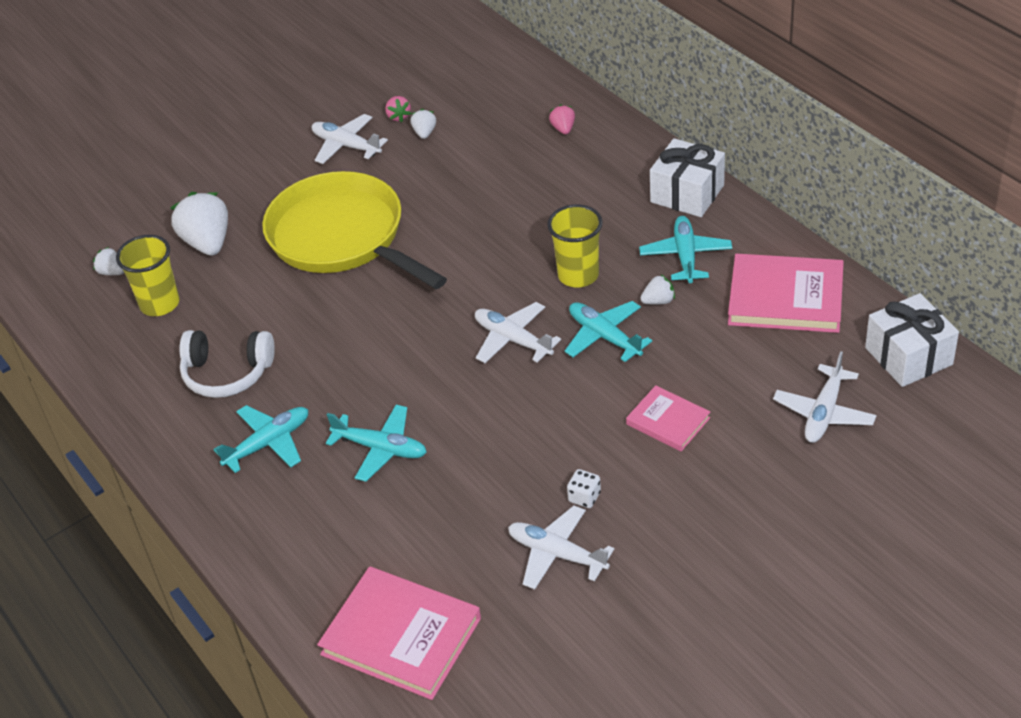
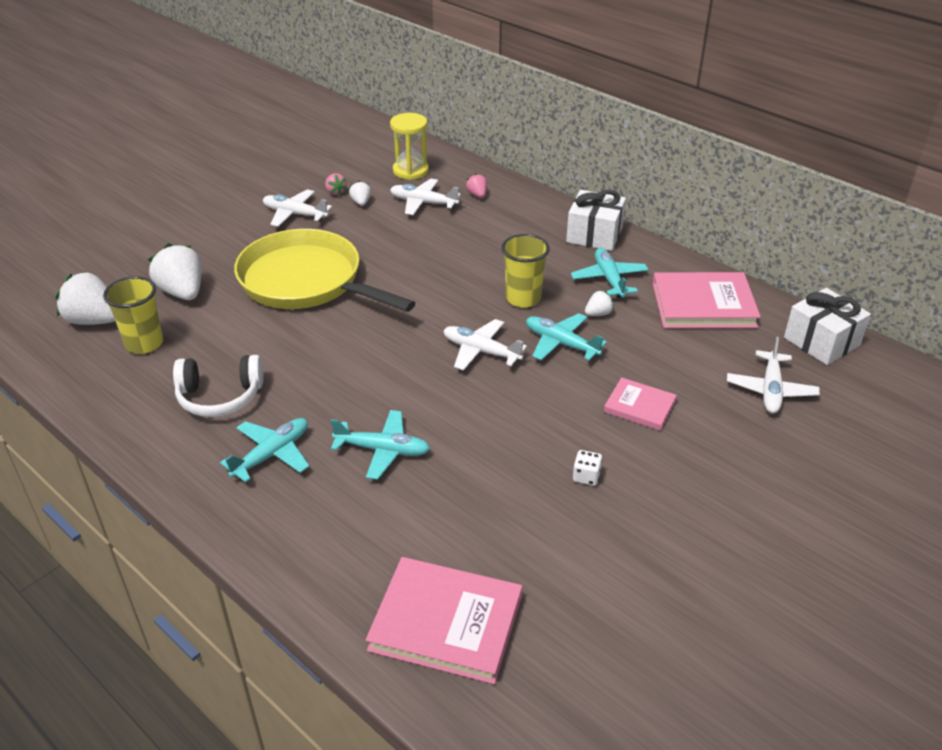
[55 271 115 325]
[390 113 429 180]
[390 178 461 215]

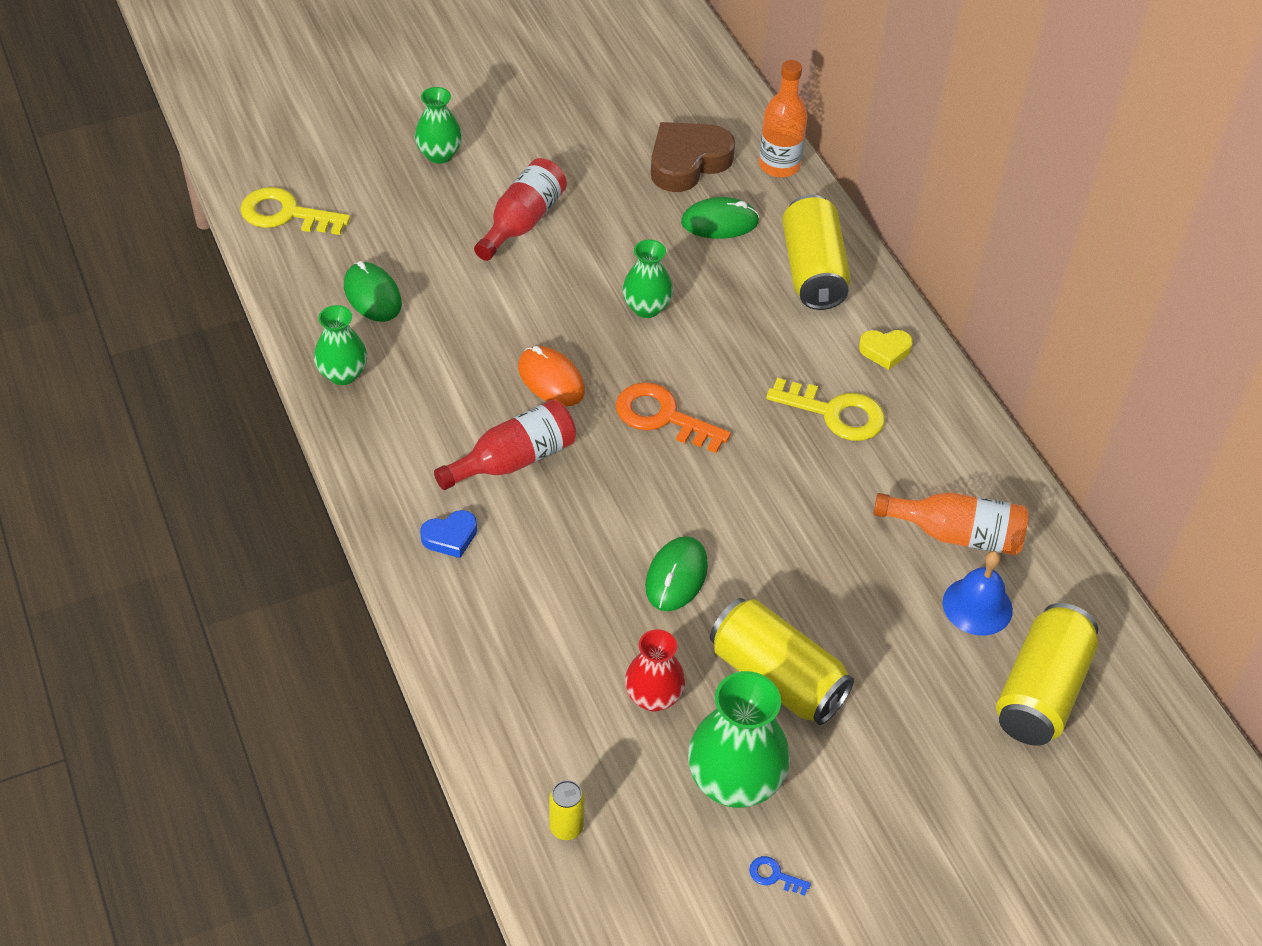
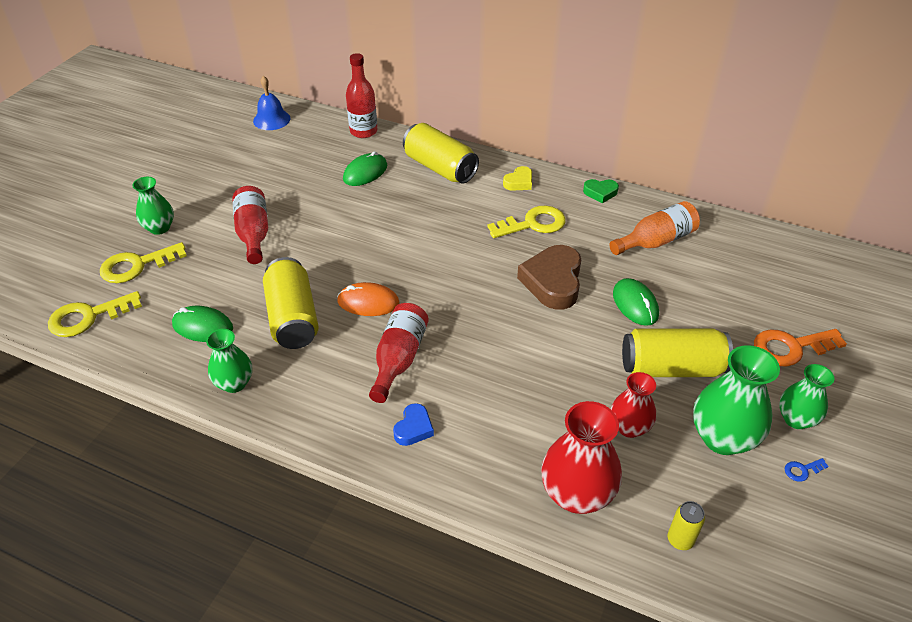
[100 242 187 283]
[253 76 291 130]
[263 257 319 349]
[346 53 377 138]
[517 245 581 310]
[541 401 622 514]
[583 179 619 203]
[613 278 659 326]
[754 329 847 367]
[779 364 835 429]

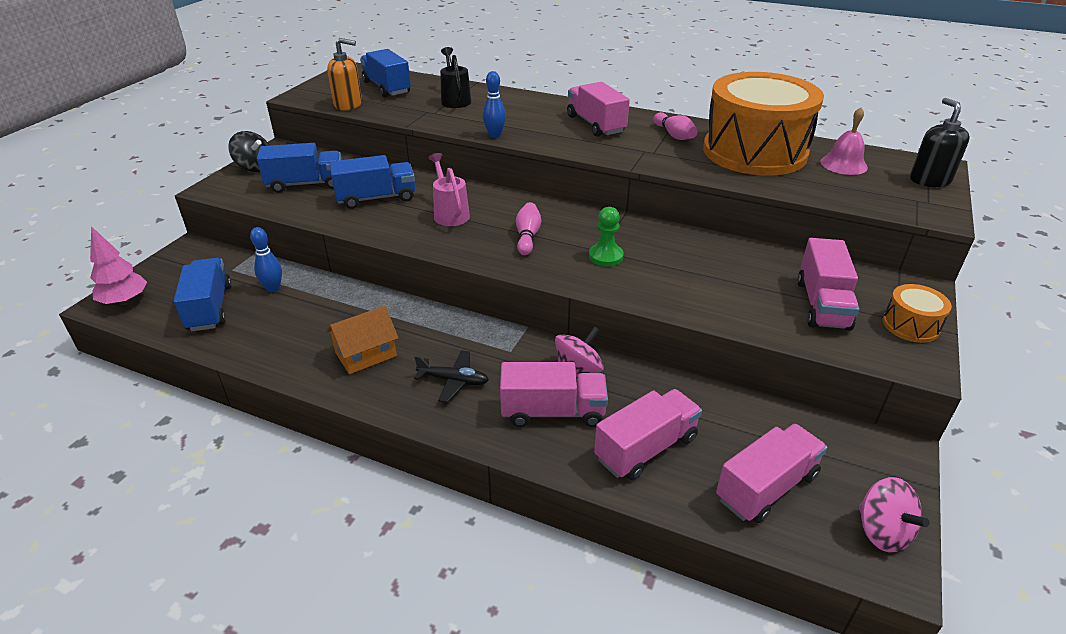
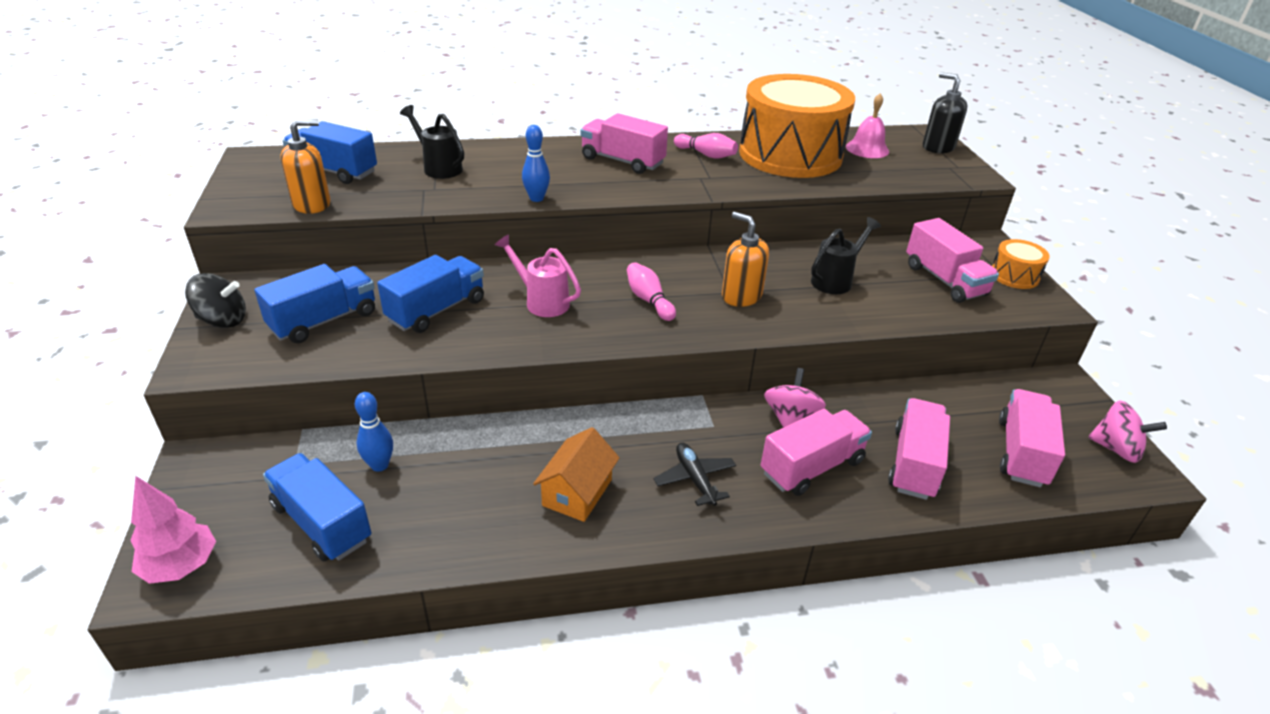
[654 443 736 506]
[722 212 769 307]
[811 217 881 294]

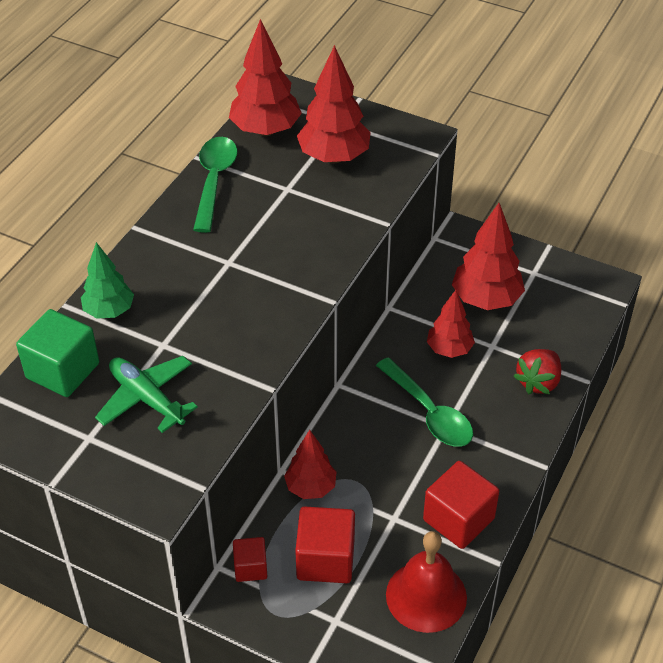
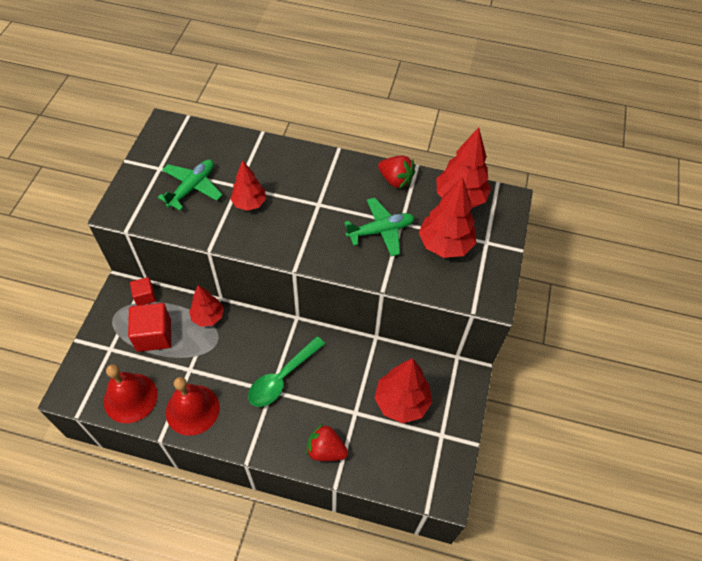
[166 377 219 436]
[230 160 266 211]
[344 198 415 257]
[378 155 415 189]
[16 309 99 397] (first image)
[81 242 134 319] (first image)

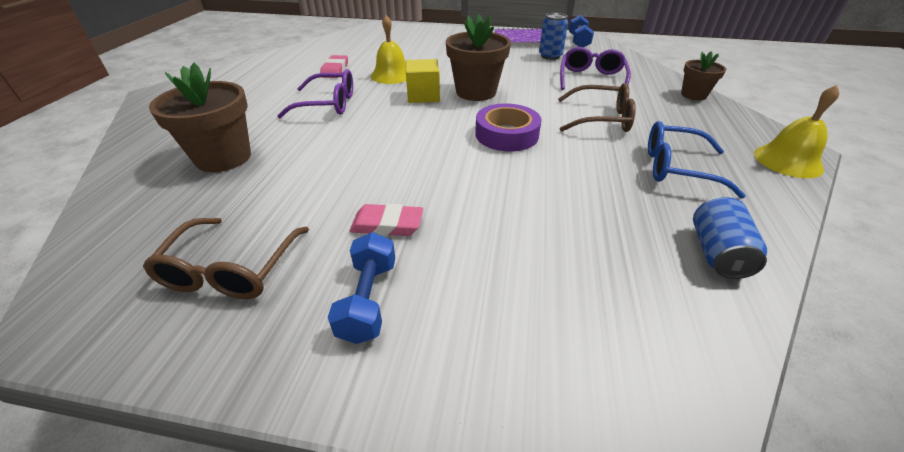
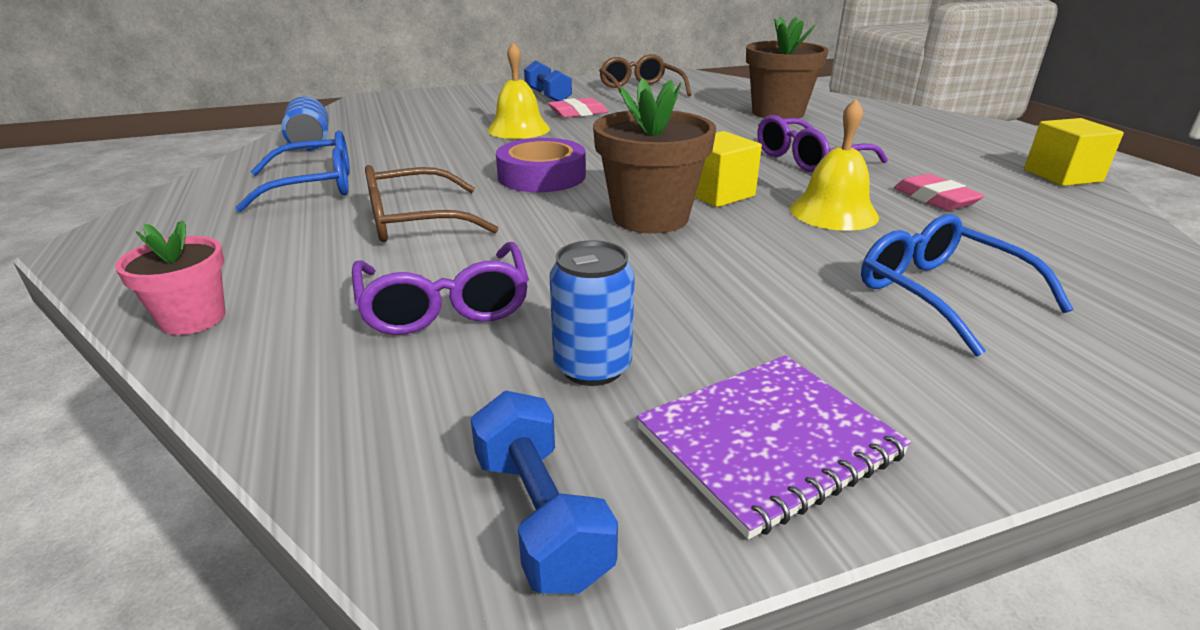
[115 220 225 335]
[487 42 550 139]
[861 214 1073 357]
[1024 118 1124 186]

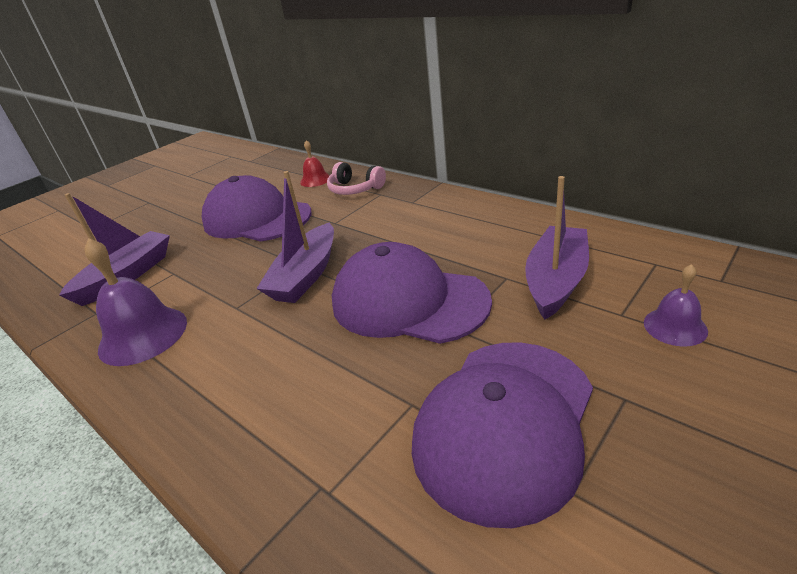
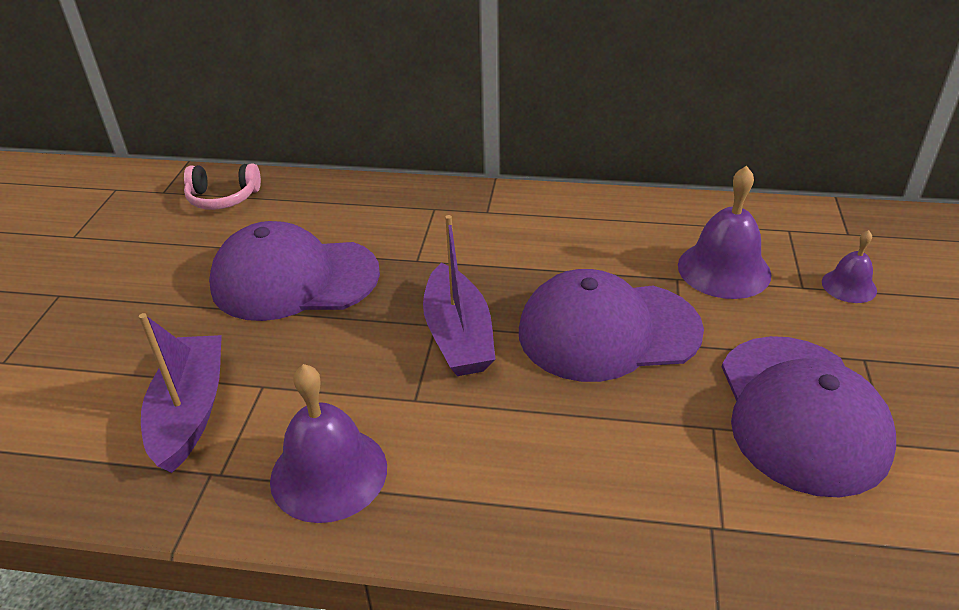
[184 163 261 210]
[678 166 771 299]
[300 140 330 187] (first image)

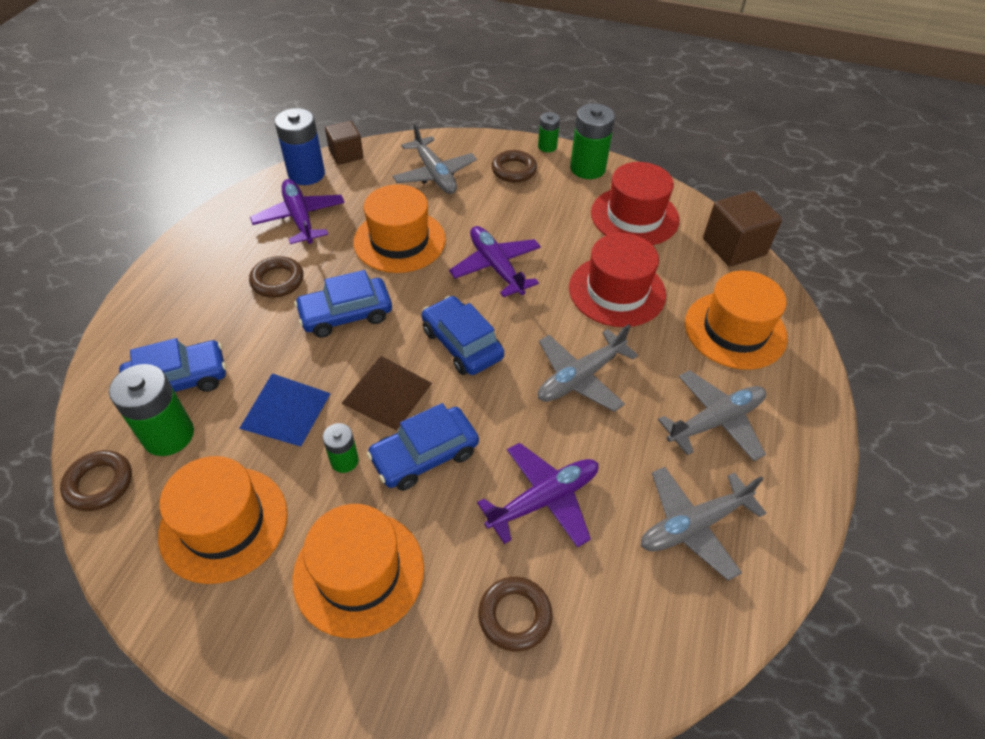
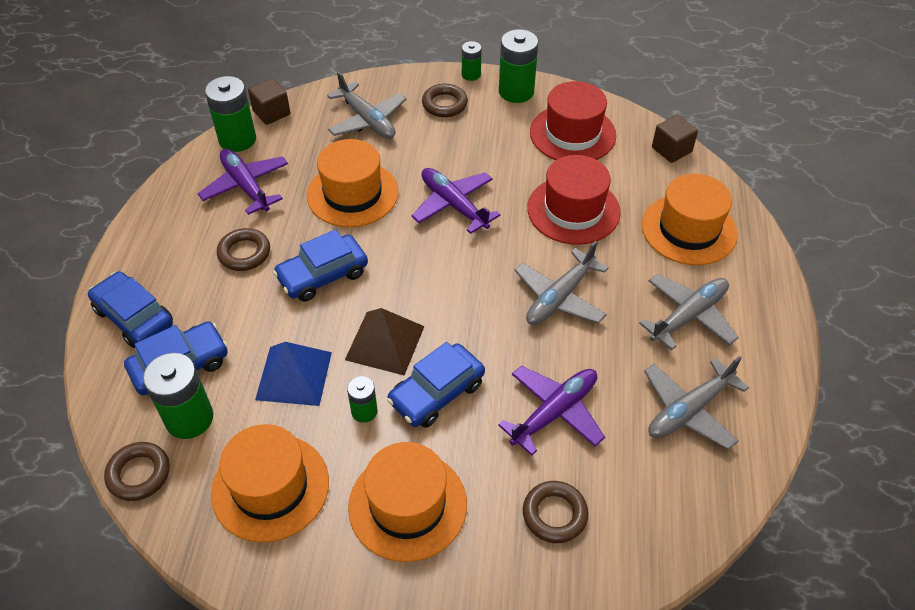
[88 271 173 348]
[205 76 256 152]
[652 115 698 163]

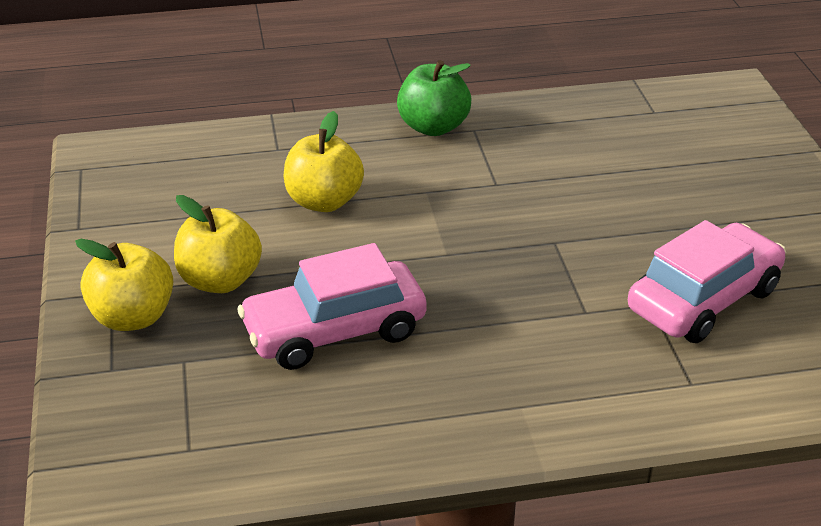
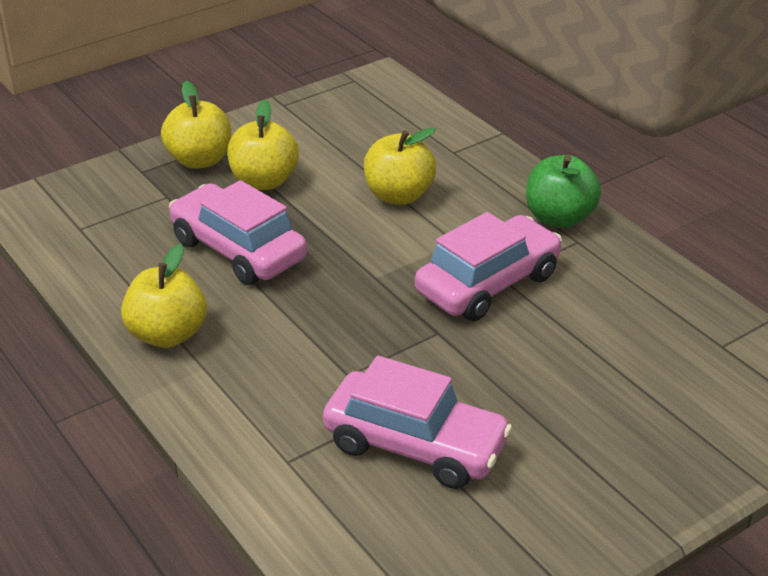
[121 244 207 348]
[415 212 562 321]

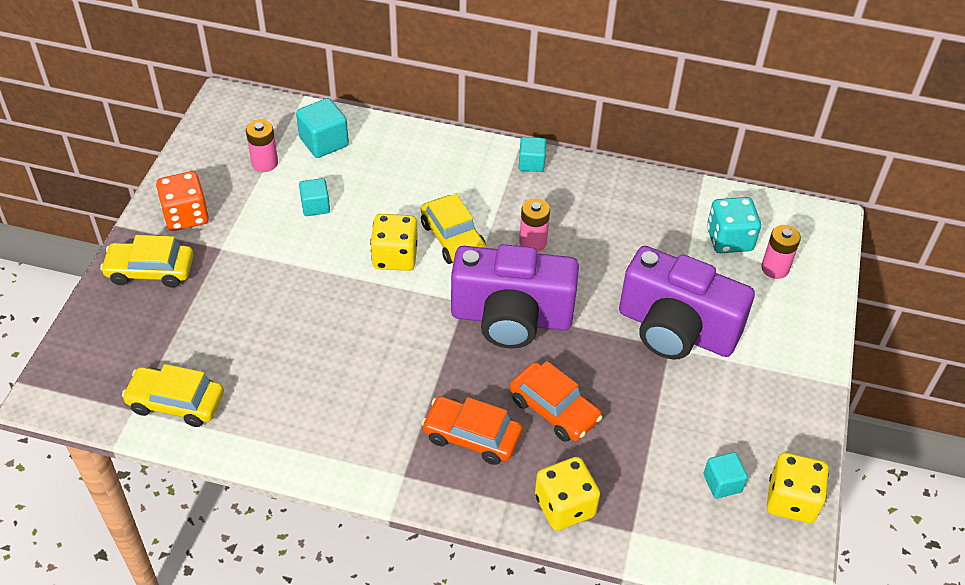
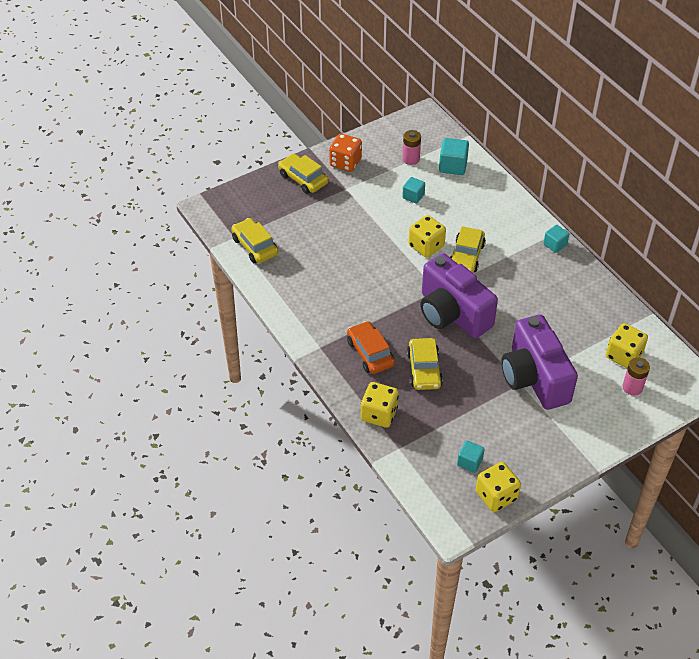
[407 338 443 390]
[606 323 648 368]
[519 198 550 252] (first image)

